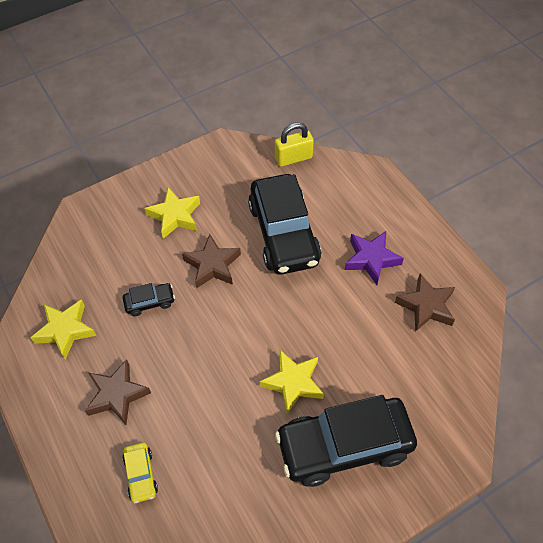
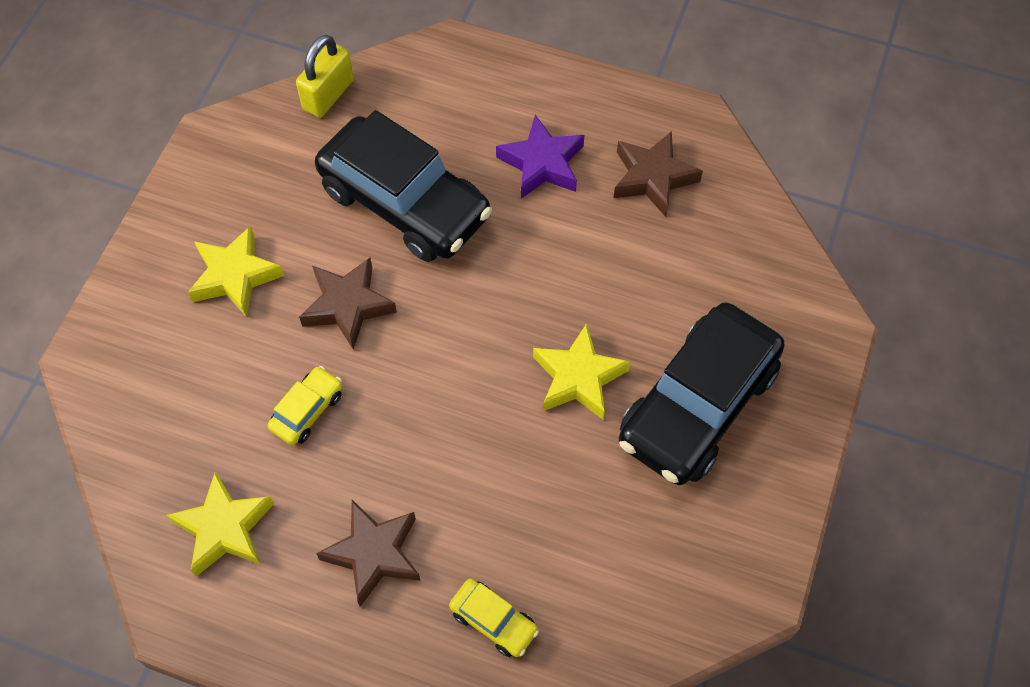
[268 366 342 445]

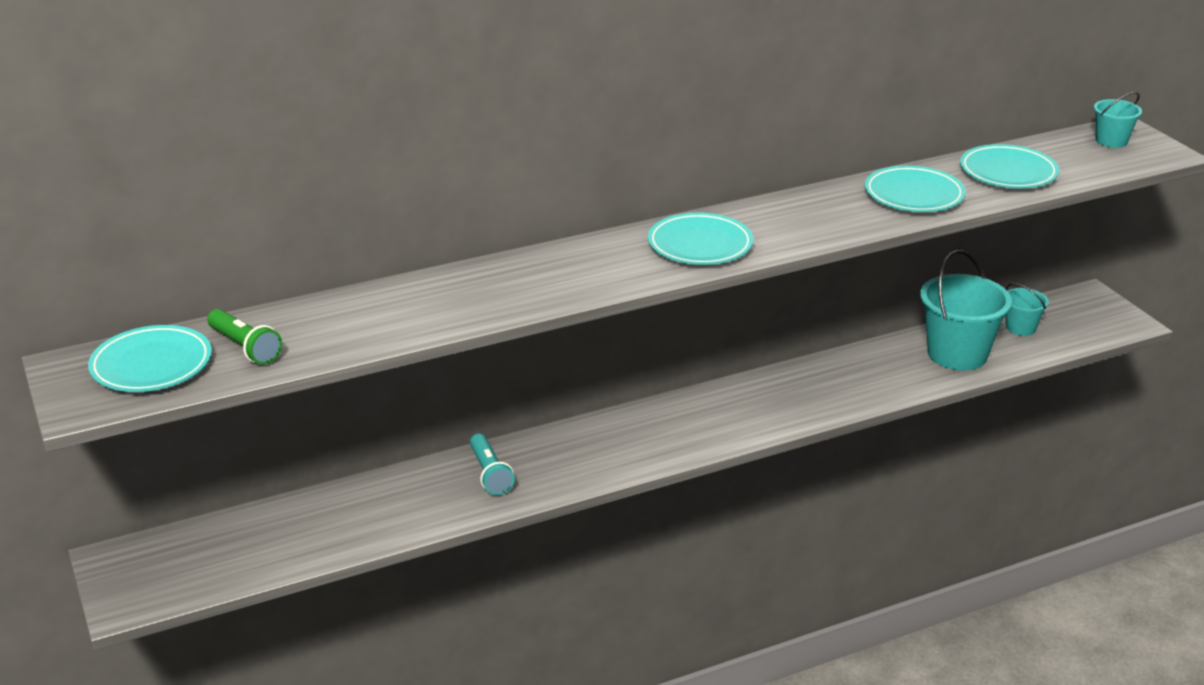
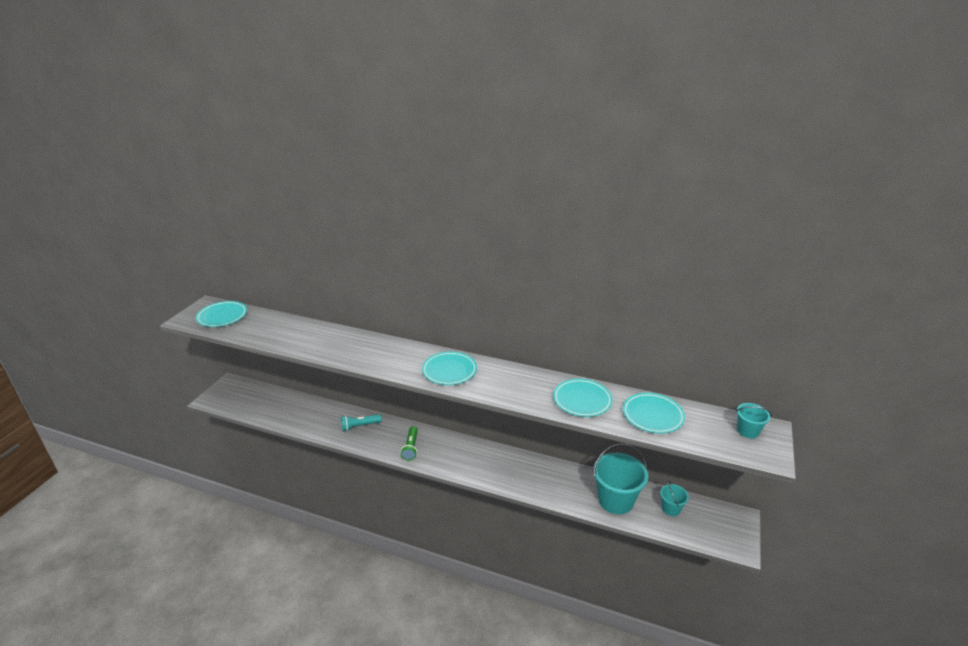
[341 414 382 431]
[401 426 418 461]

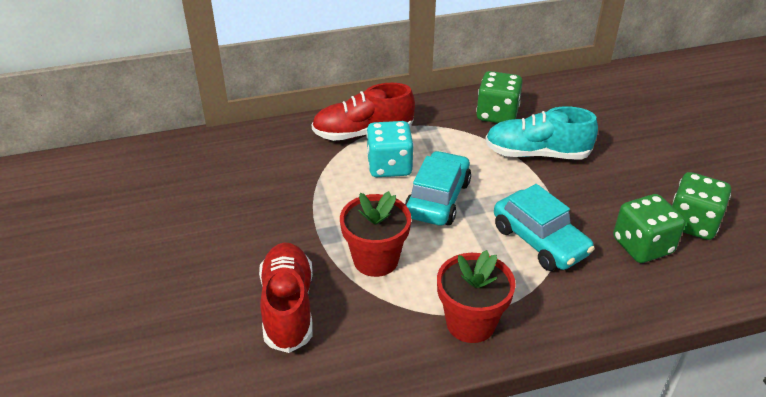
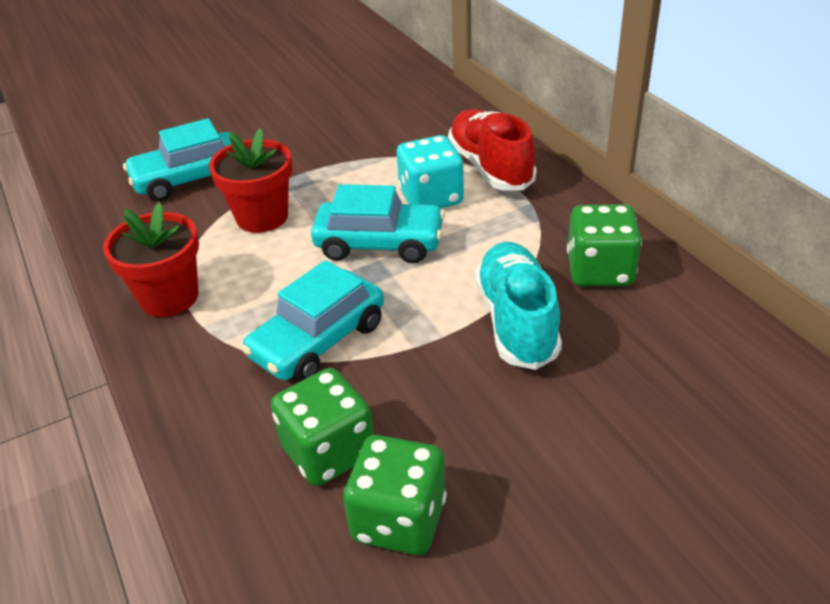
[123 118 231 201]

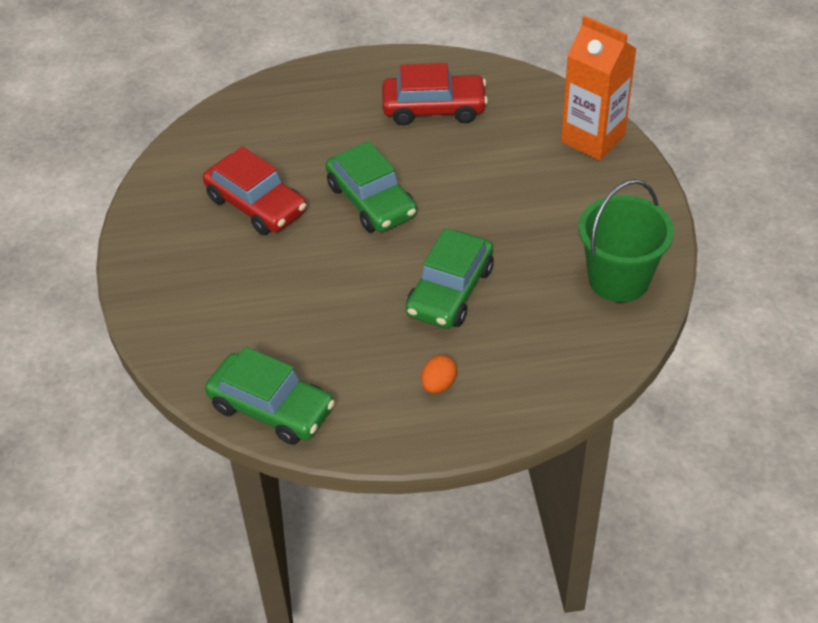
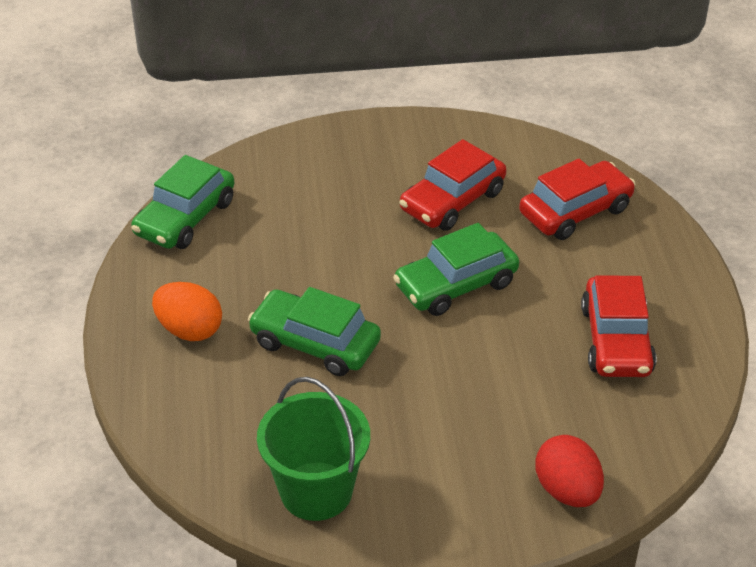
[152 282 222 341]
[519 159 635 240]
[535 435 604 507]

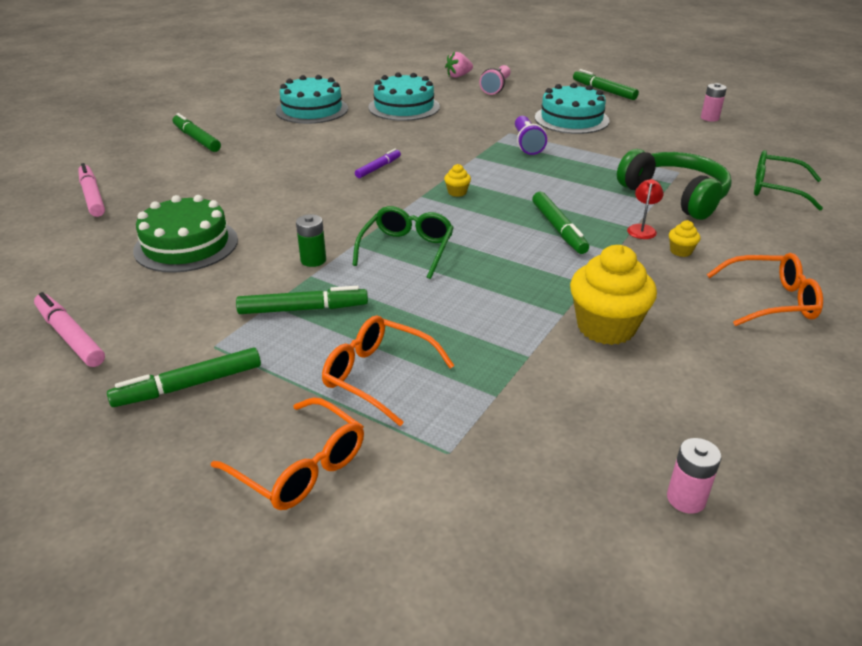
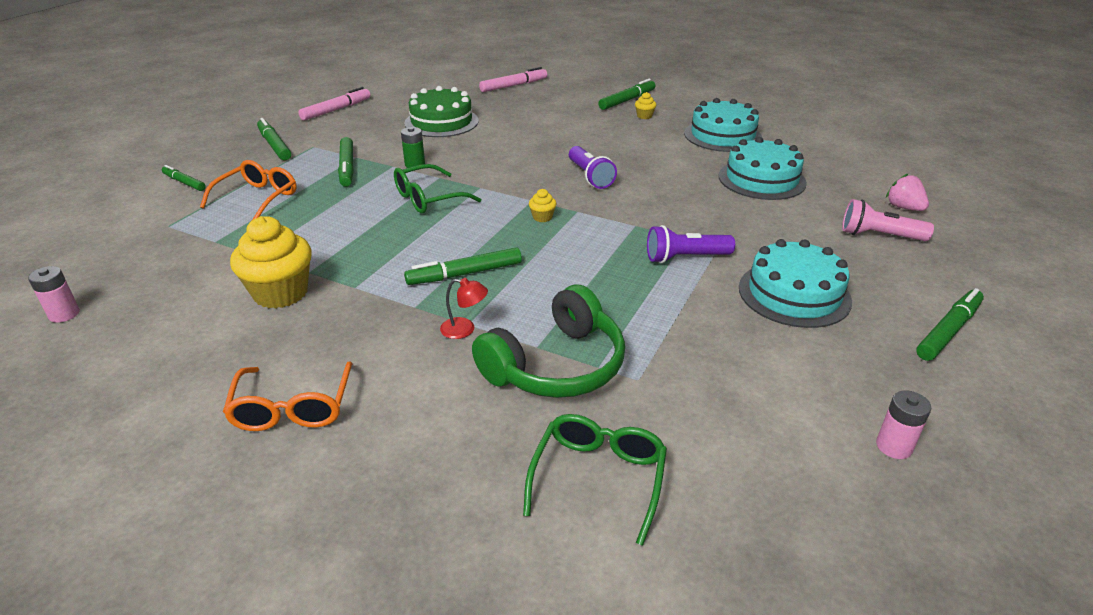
[162 165 206 191]
[394 164 481 213]
[569 146 617 189]
[635 92 656 119]

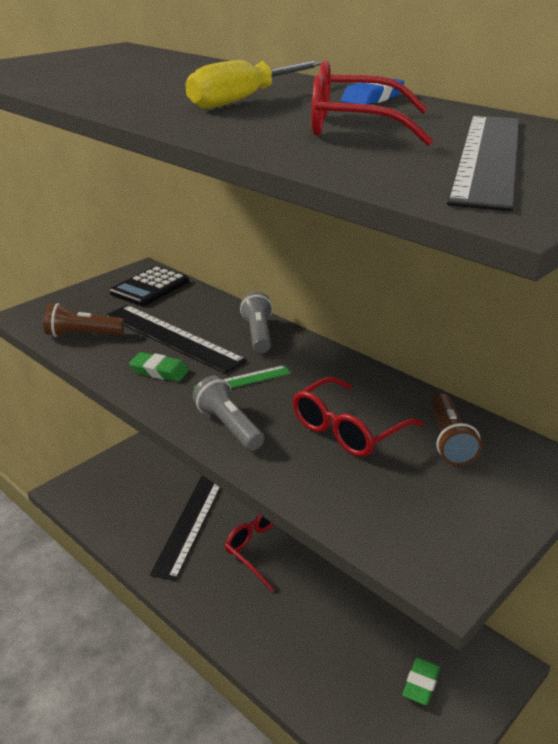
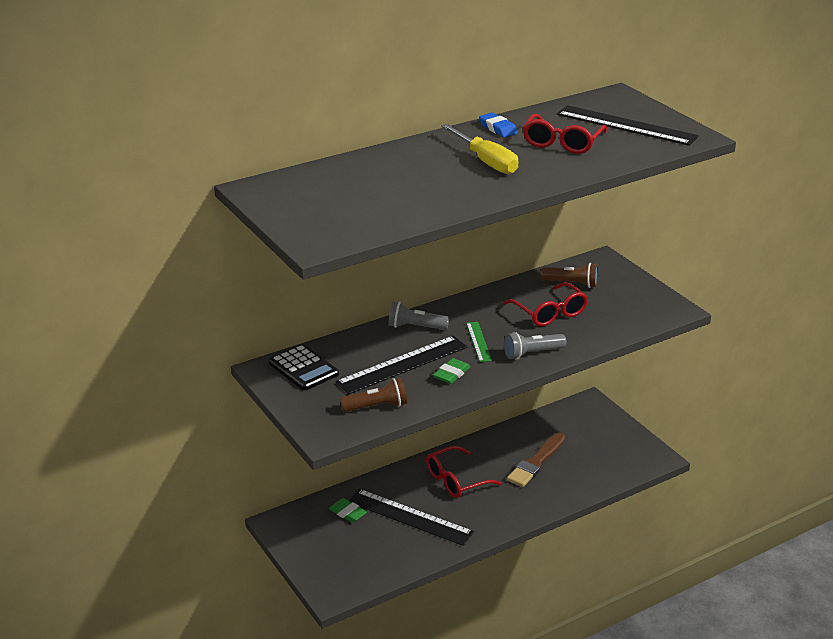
[329 498 367 523]
[340 378 407 412]
[507 433 565 487]

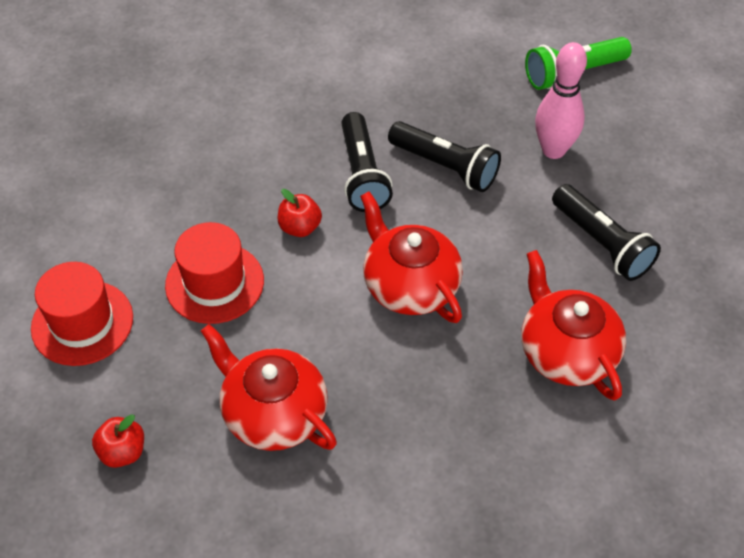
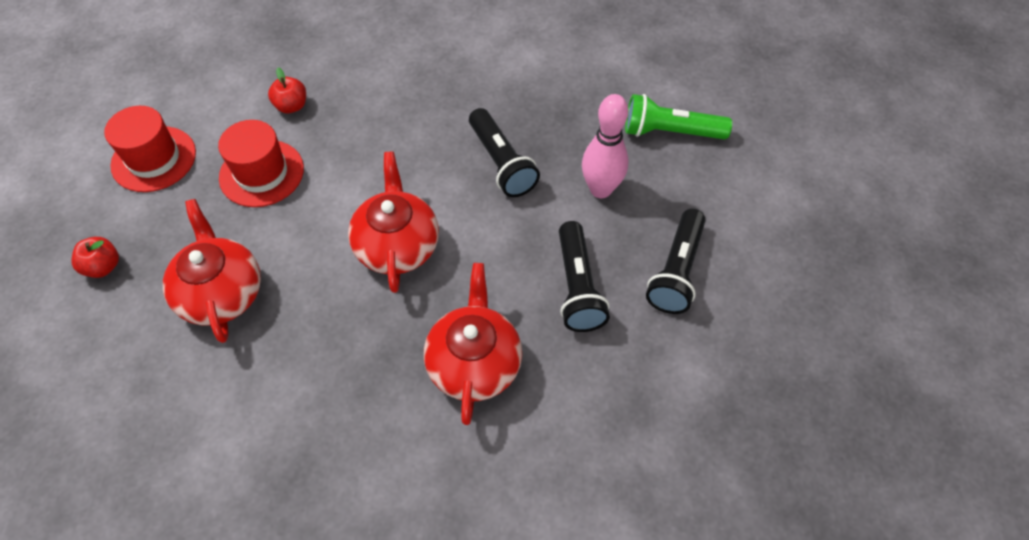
[268 67 306 113]
[646 209 706 314]

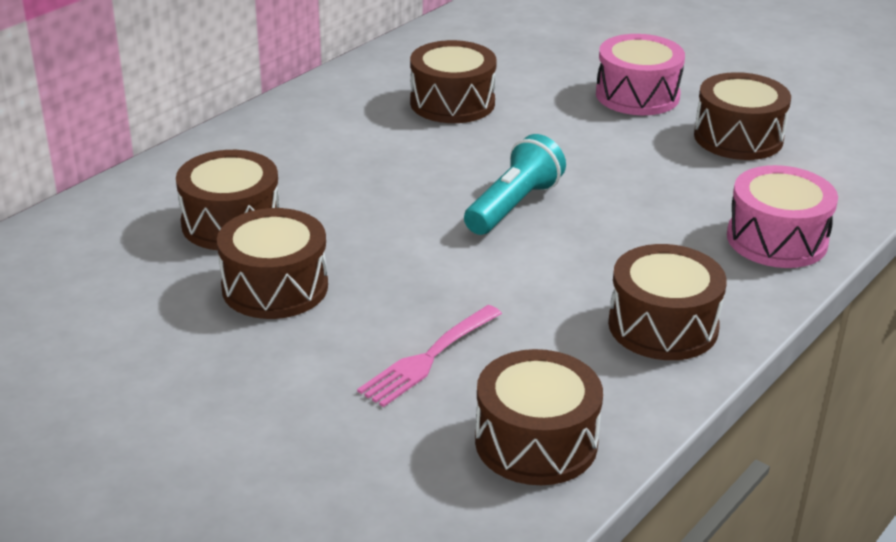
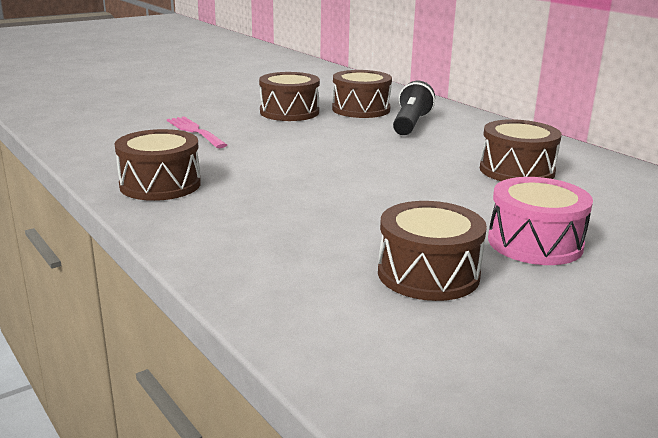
[393 81 435 135]
[464 134 566 235] (first image)
[475 349 603 485] (first image)
[727 165 838 268] (first image)

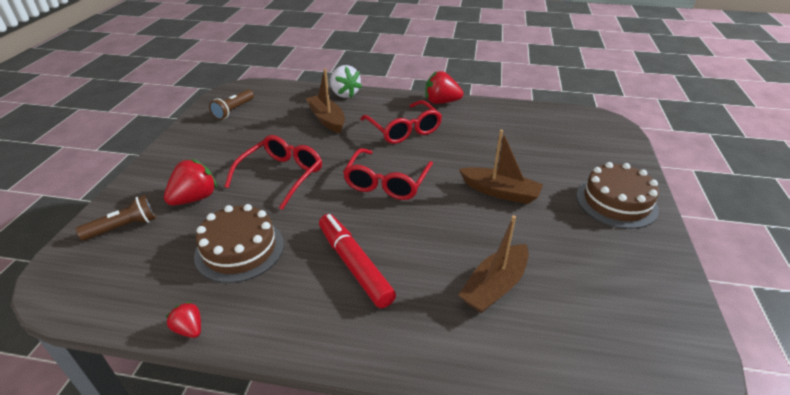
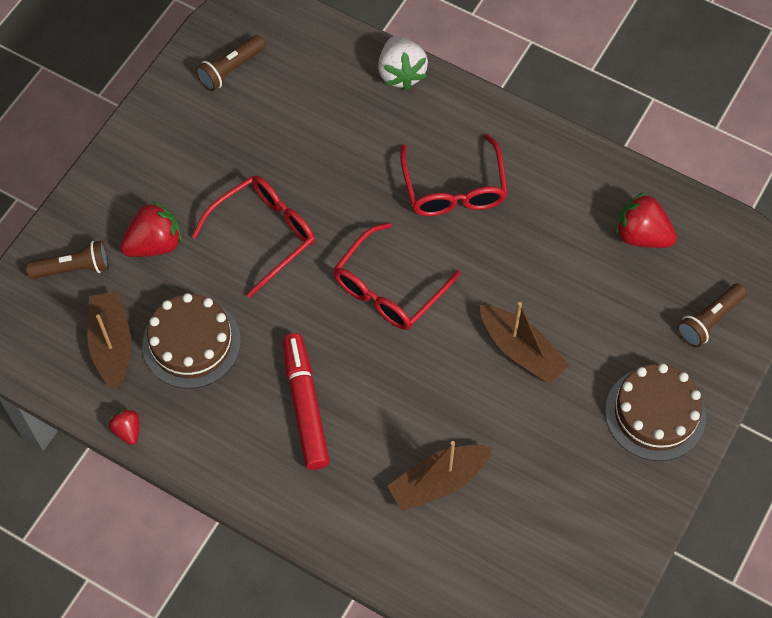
[87 291 131 390]
[615 192 677 248]
[677 283 747 347]

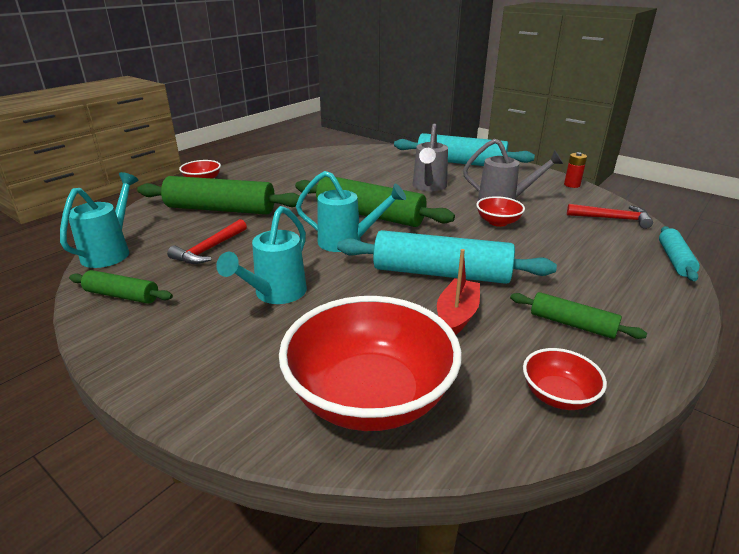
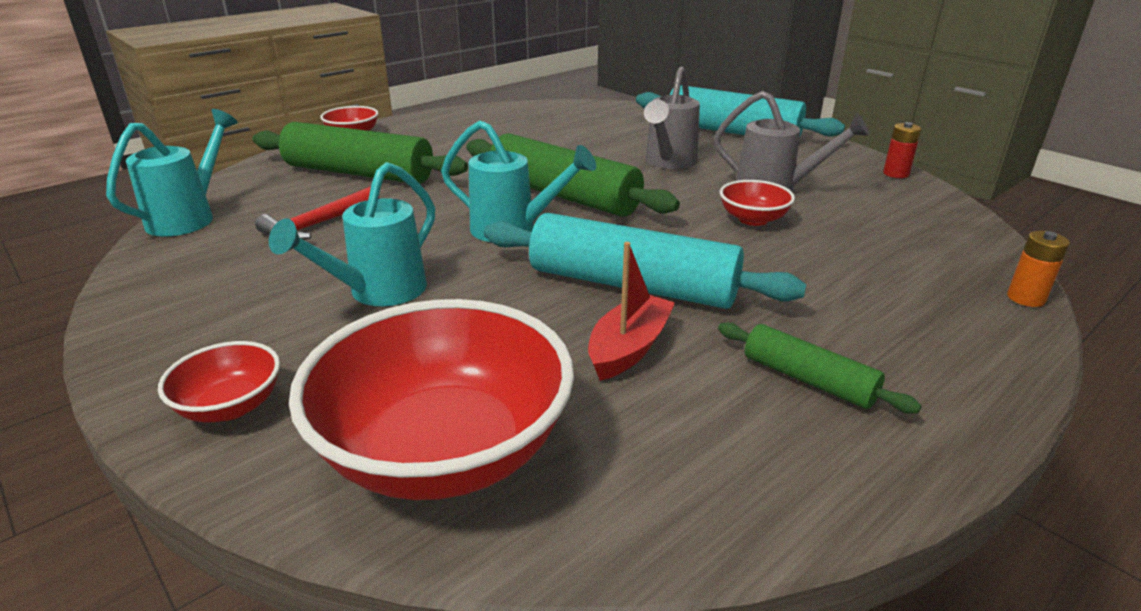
[158 341 280 422]
[1007 231 1070 307]
[69 270 173 304] (first image)
[567 204 653 229] (first image)

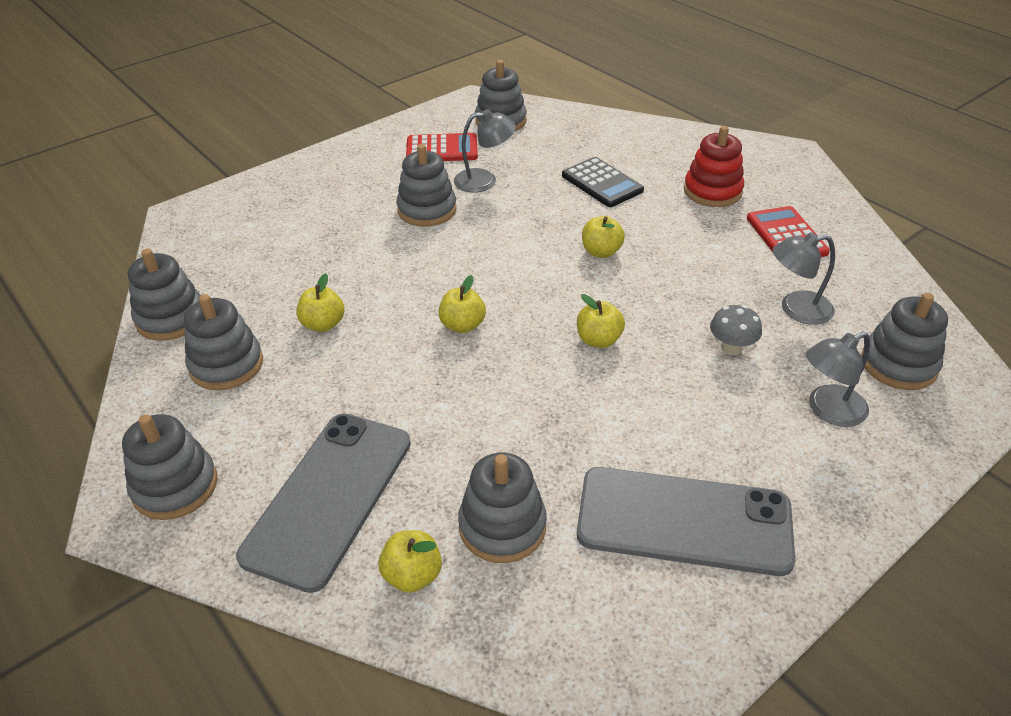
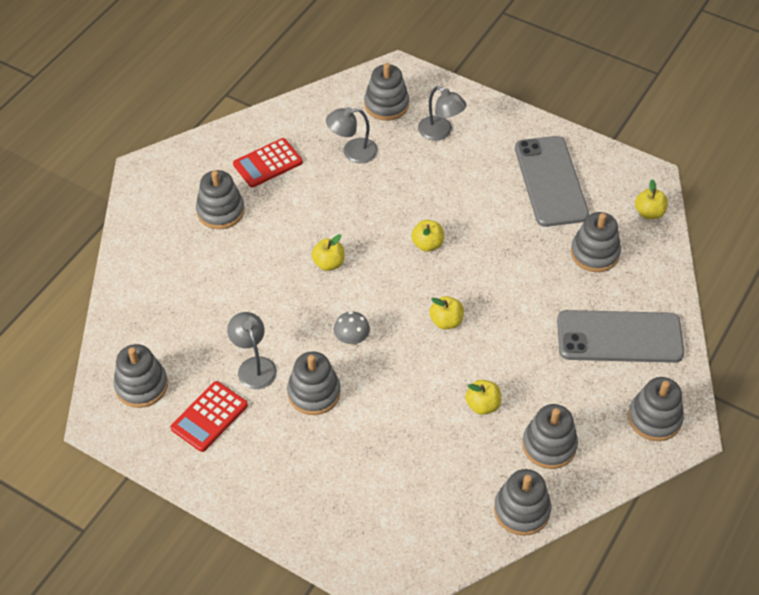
[170 381 248 452]
[196 170 245 229]
[326 107 378 163]
[334 311 370 346]
[635 179 668 219]
[562 157 644 207] (first image)

